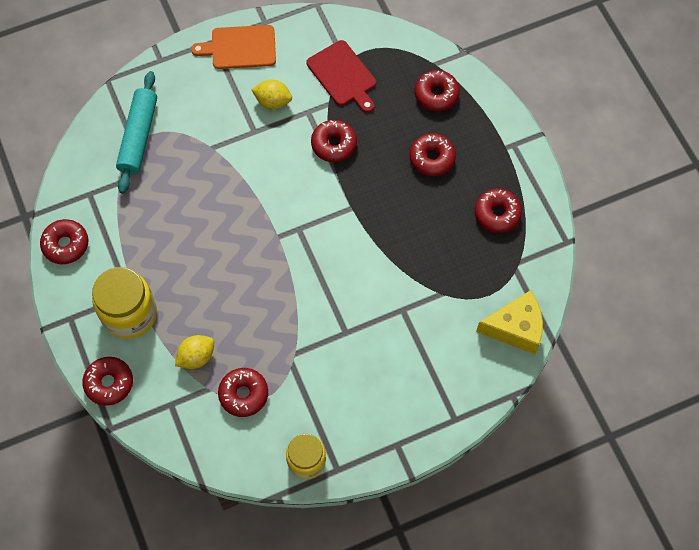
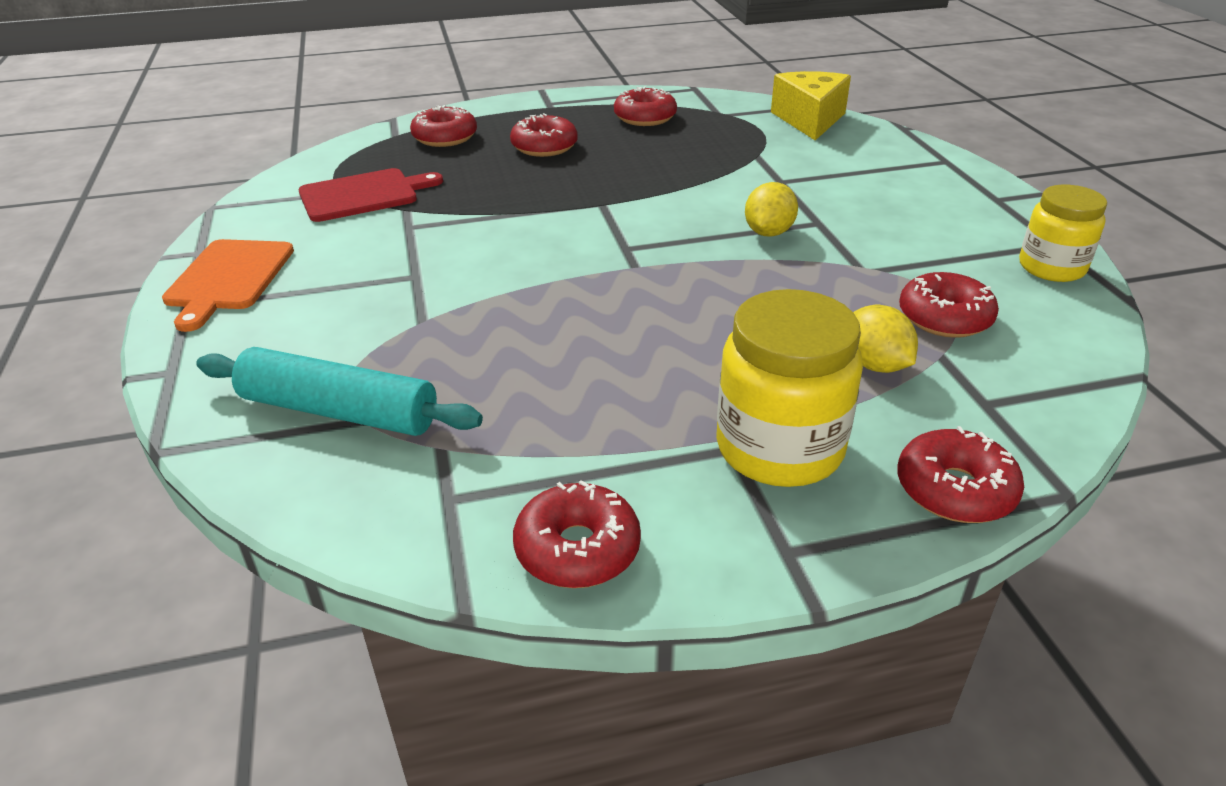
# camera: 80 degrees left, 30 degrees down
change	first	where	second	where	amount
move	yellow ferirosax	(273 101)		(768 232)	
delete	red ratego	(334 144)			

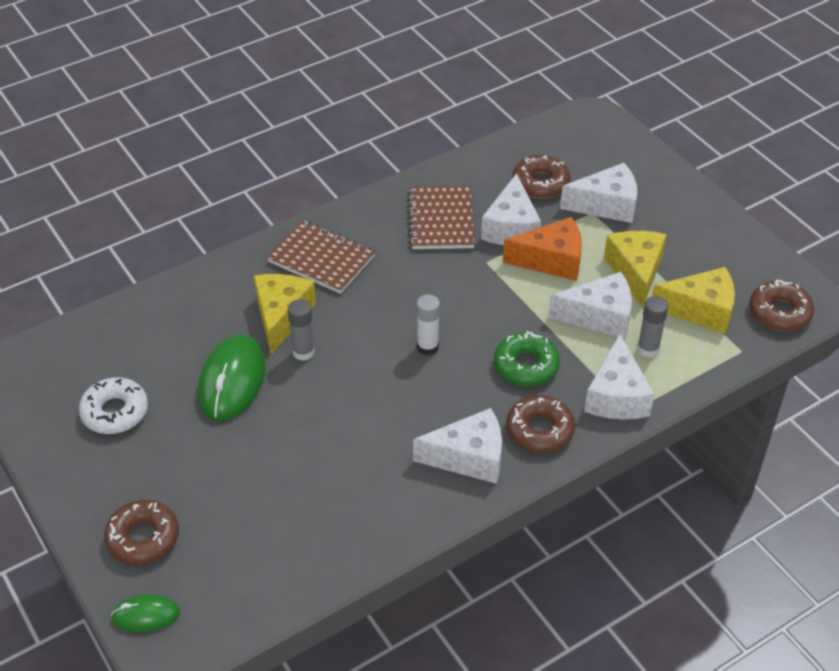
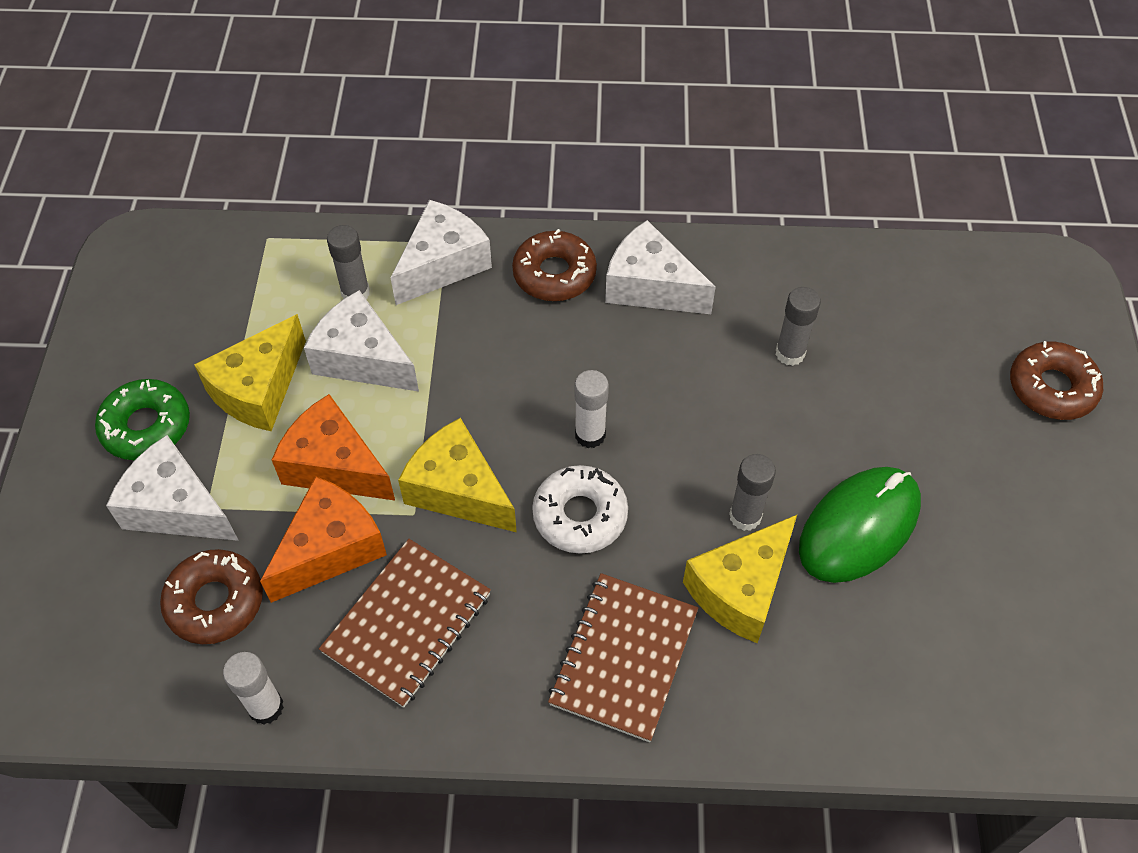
# camera: 145 degrees left, 10 degrees up
change	first	where	second	where	amount
recolor	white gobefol	(511 227)	orange gobefol	(330 549)	
rotate	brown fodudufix	(321 259)		(623 658)	45 degrees clockwise
move	yellow gobefol	(700 310)		(458 490)	
delete	brown ratego	(779 312)			
move	green ratego	(526 365)		(146 426)	
move	white ratego	(115 412)		(580 515)	
delete	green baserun	(146 615)			
insert			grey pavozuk	(790 353)	
insert			white pavozuk	(266 707)	

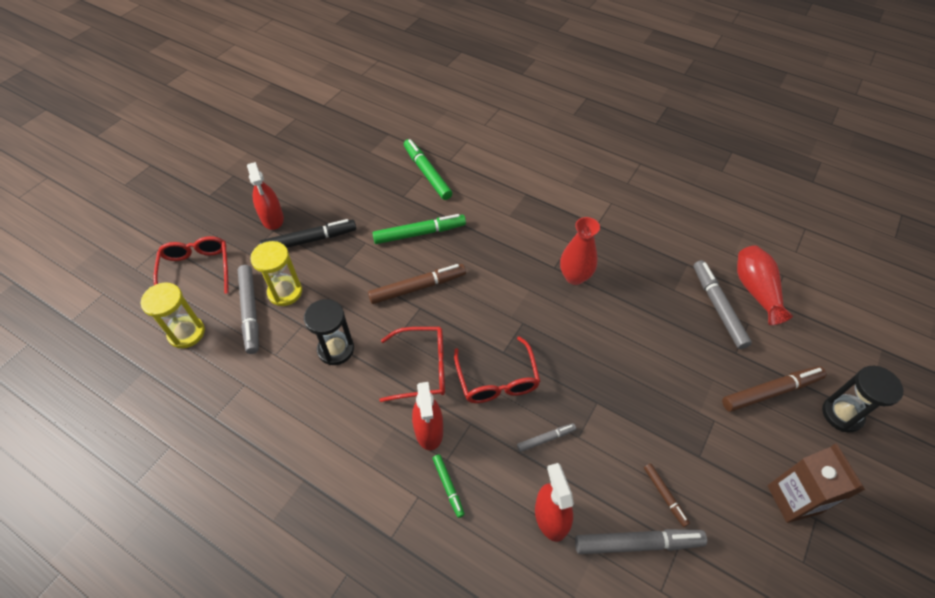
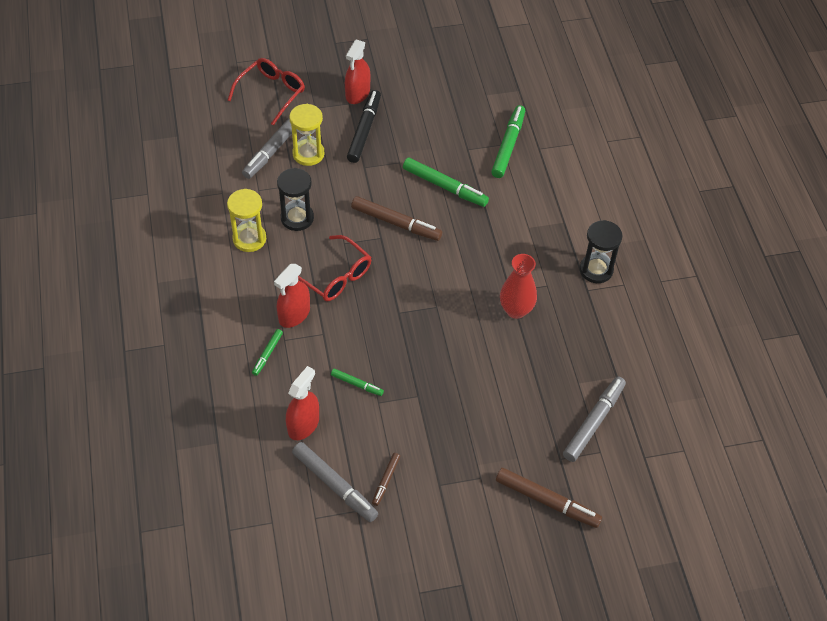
# camera: 45 degrees right, 0 degrees up
change	first	where	second	where	amount
rotate	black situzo	(310 240)		(364 130)	105 degrees counterclockwise
delete	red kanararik	(755 291)			
move	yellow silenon	(186 333)		(249 239)	
delete	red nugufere	(497 380)			
move	black silenon	(842 414)		(596 270)	
recolor	grey situzo	(546 439)	green situzo	(357 384)	
delete	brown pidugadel	(793 499)			

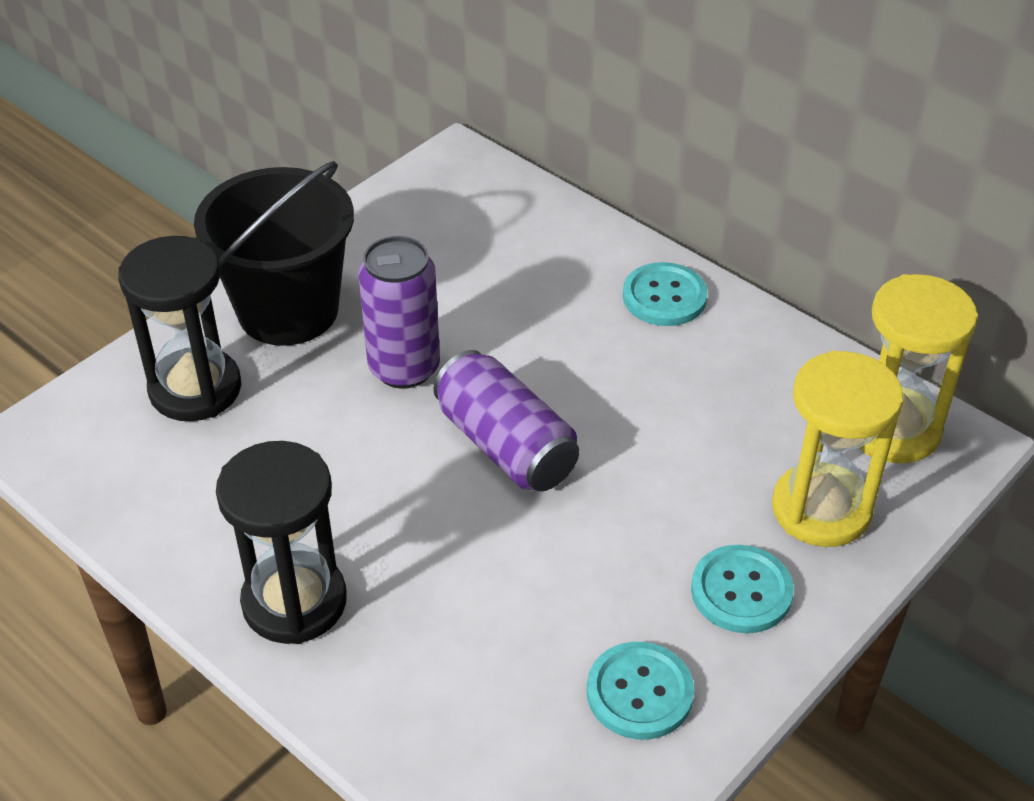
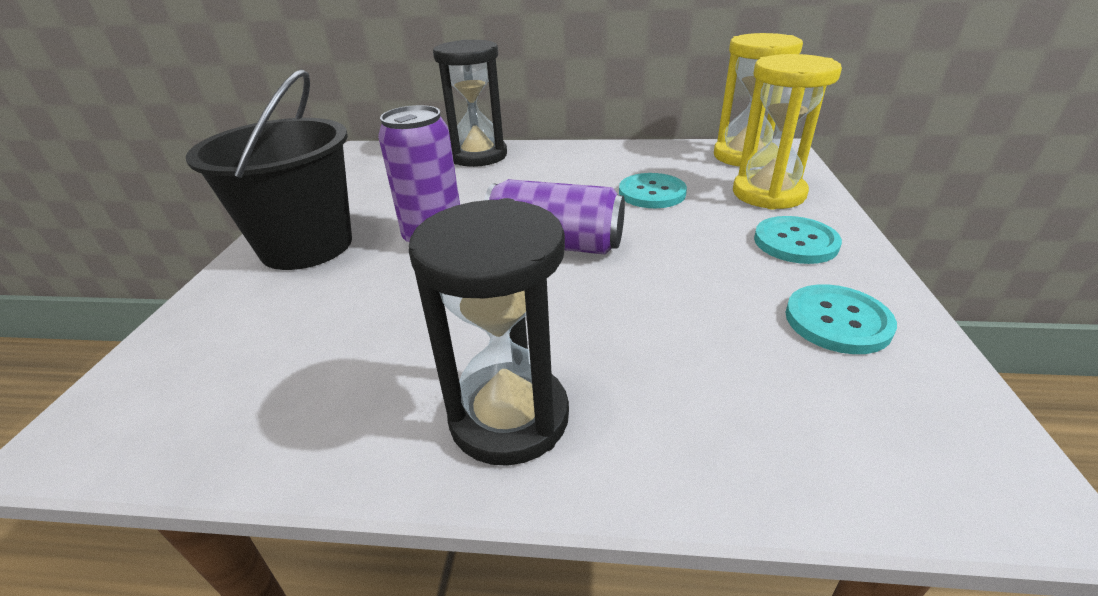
# camera: 35 degrees left, 10 degrees down
change	first	where	second	where	amount
move	black silenon	(195 389)		(478 156)	
move	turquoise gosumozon	(664 297)		(652 193)	

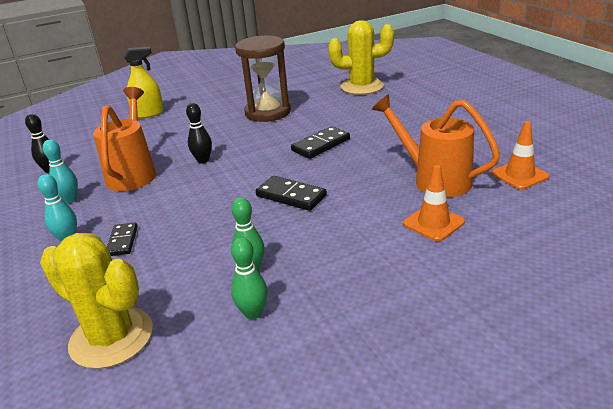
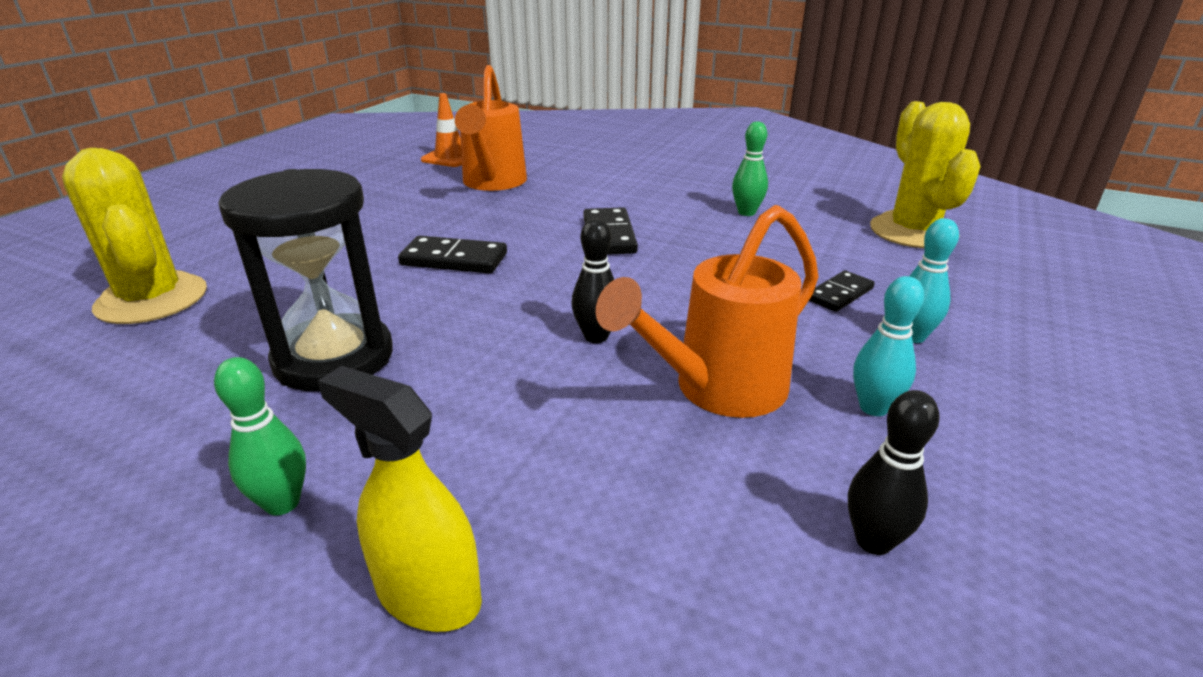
# camera: 130 degrees left, 0 degrees up
change	first	where	second	where	amount
recolor	brown silenon	(268 112)	black silenon	(334 358)	
delete	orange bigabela	(433 223)			
move	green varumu	(253 313)		(282 503)	

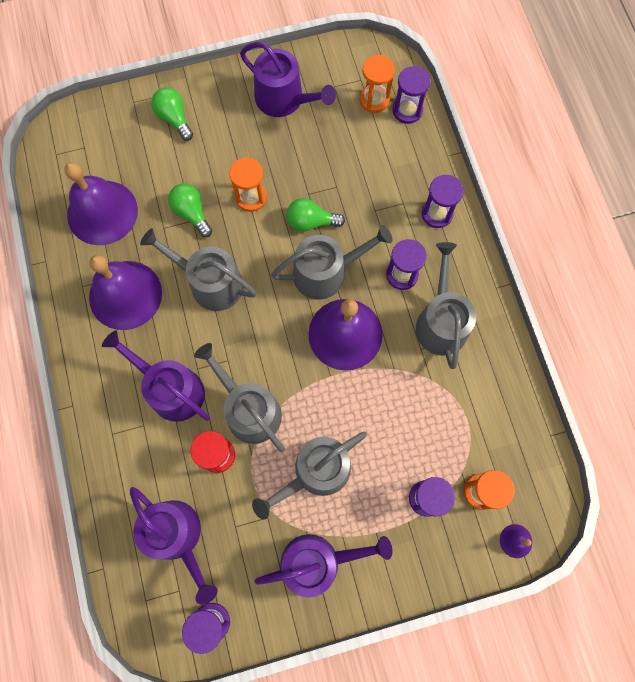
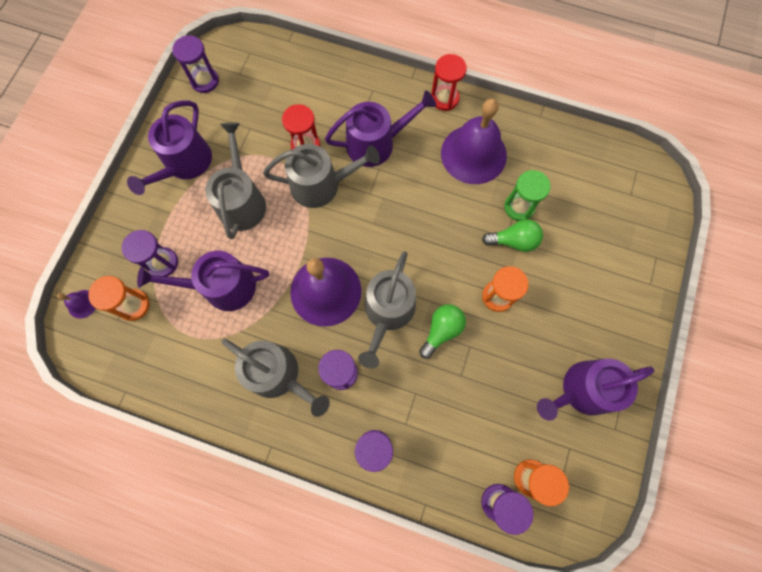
# camera: 125 degrees right, 0 degrees up
change	first	where	second	where	amount
delete	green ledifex	(174 118)			
delete	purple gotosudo	(102 212)			
delete	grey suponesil	(210 283)			
move	purple suponesil	(177 536)		(222 287)	
insert			red silenon	(444 98)	
insert			green silenon	(519 207)	

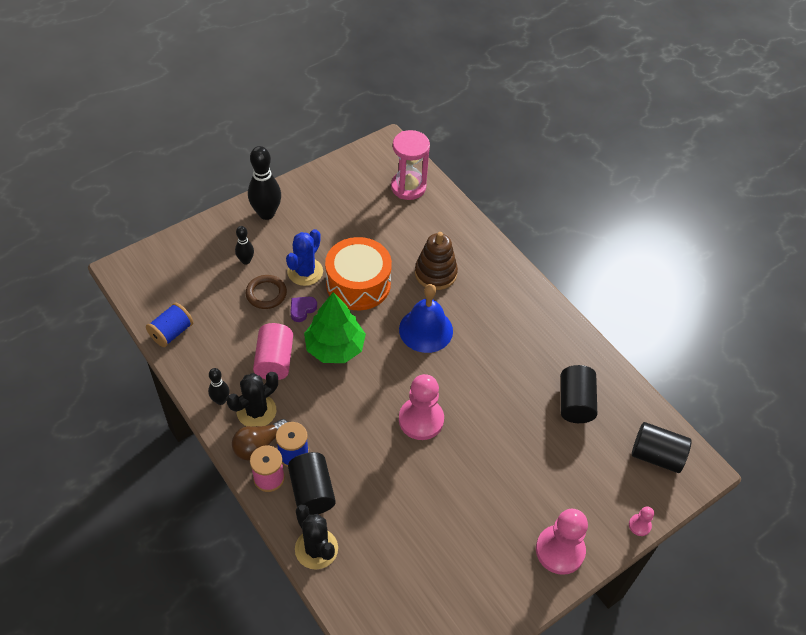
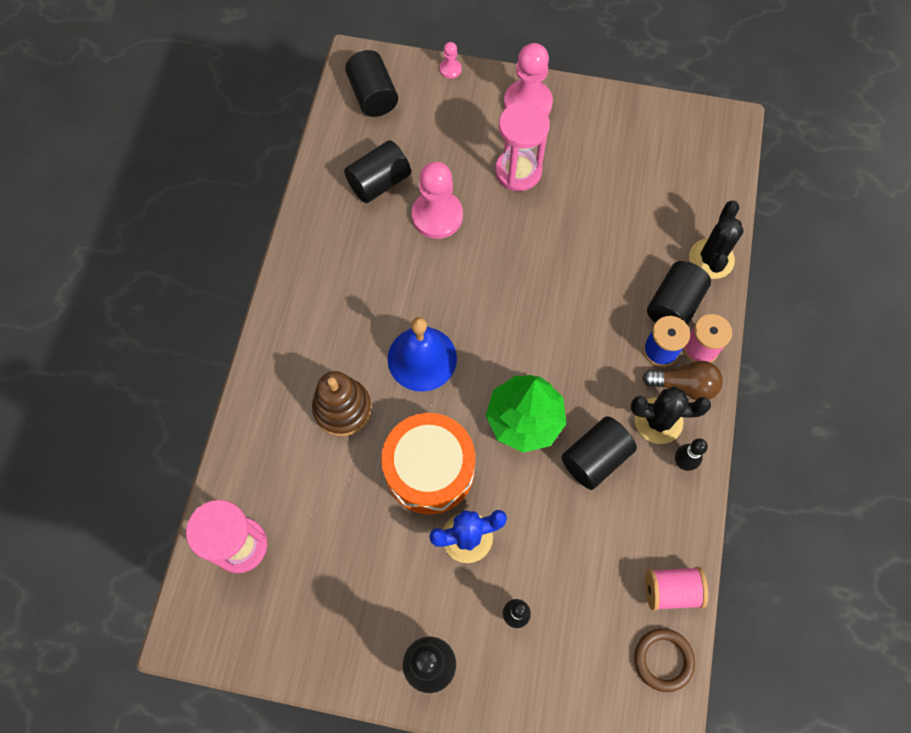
# camera: 130 degrees left, 15 degrees up
change	first	where	second	where	amount
move	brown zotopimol	(266 294)		(663 660)	
delete	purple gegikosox	(302 309)			
recolor	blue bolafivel	(172 332)	pink bolafivel	(671 590)	
recolor	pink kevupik	(274 361)	black kevupik	(595 458)	
move	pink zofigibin	(421 420)		(437 216)	
insert			pink silenon	(518 171)	

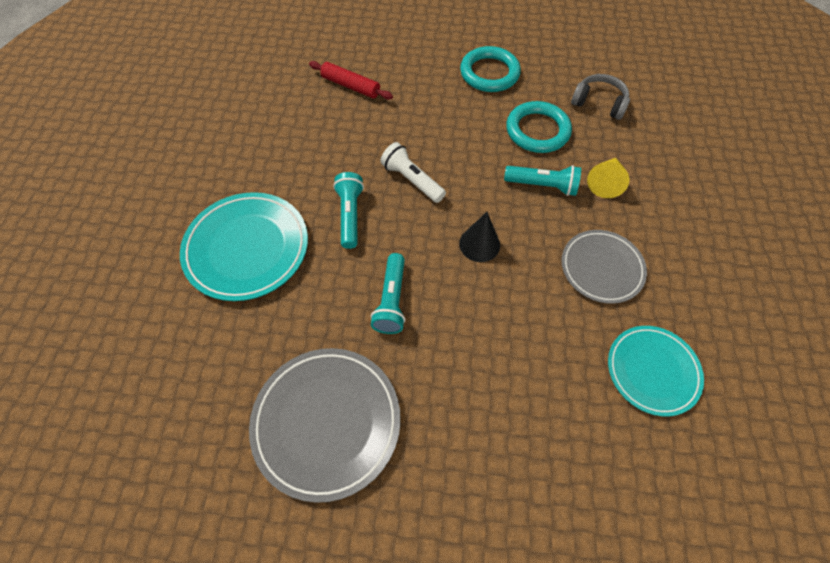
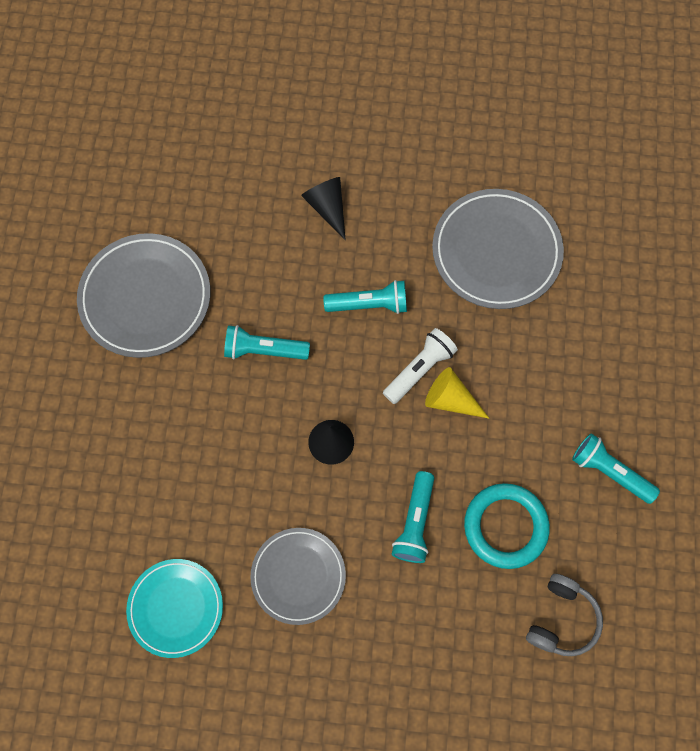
# camera: 90 degrees right, 10 degrees up
change	first	where	second	where	amount
replace	turquoise zotopimol	(489 73)	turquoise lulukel	(609 472)	
delete	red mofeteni	(350 86)			
move	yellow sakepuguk	(605 182)		(450 400)	
replace	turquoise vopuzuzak	(247 248)	black sakepuguk	(327 208)	
insert			grey vopuzuzak	(496 251)	

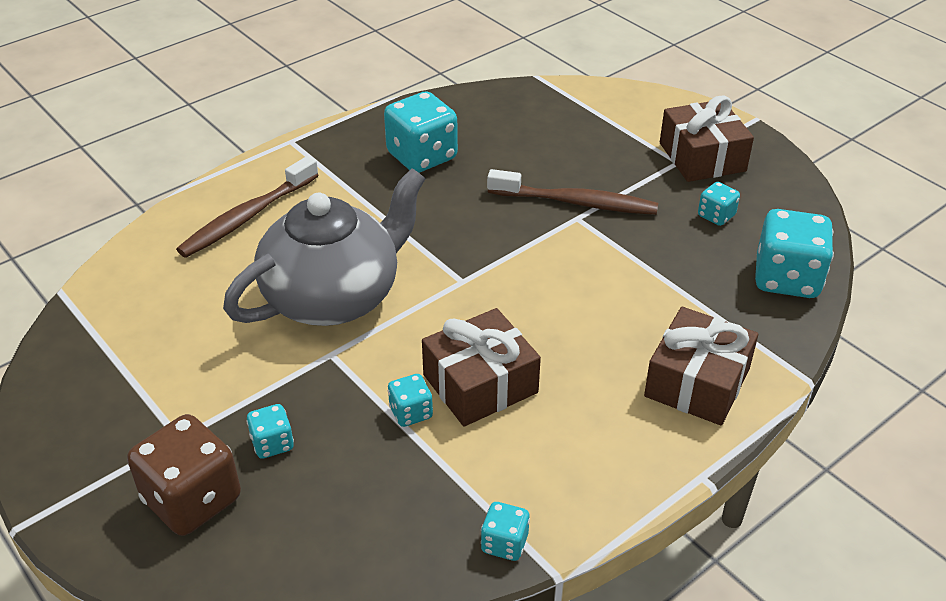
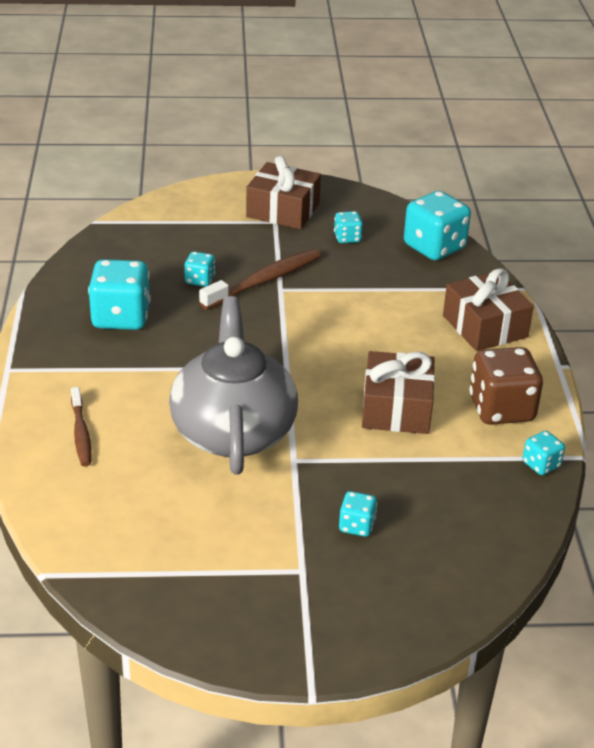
# camera: 55 degrees left, 5 degrees down
change	first	where	second	where	amount
resize	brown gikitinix	(247 217)		(81 433)	x0.62
move	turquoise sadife	(411 412)		(199 280)	
move	brown sadife	(192 499)		(501 409)	

